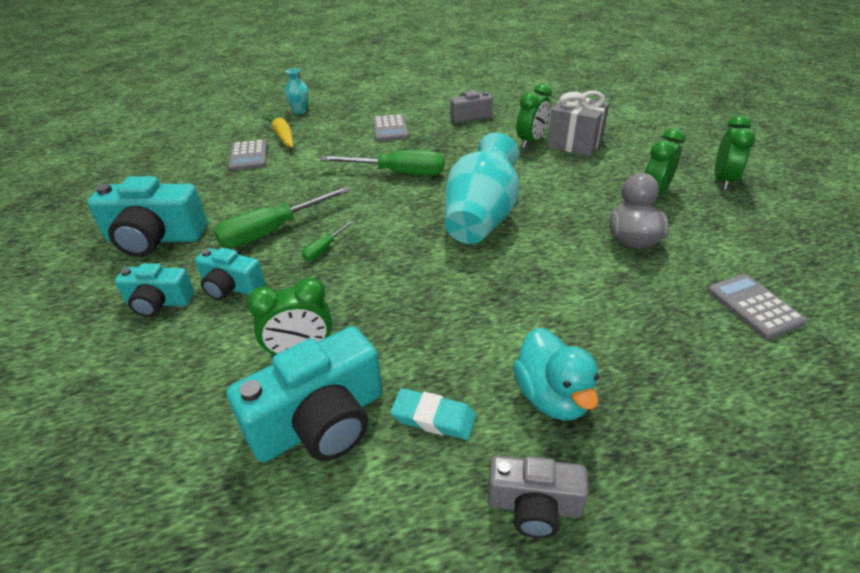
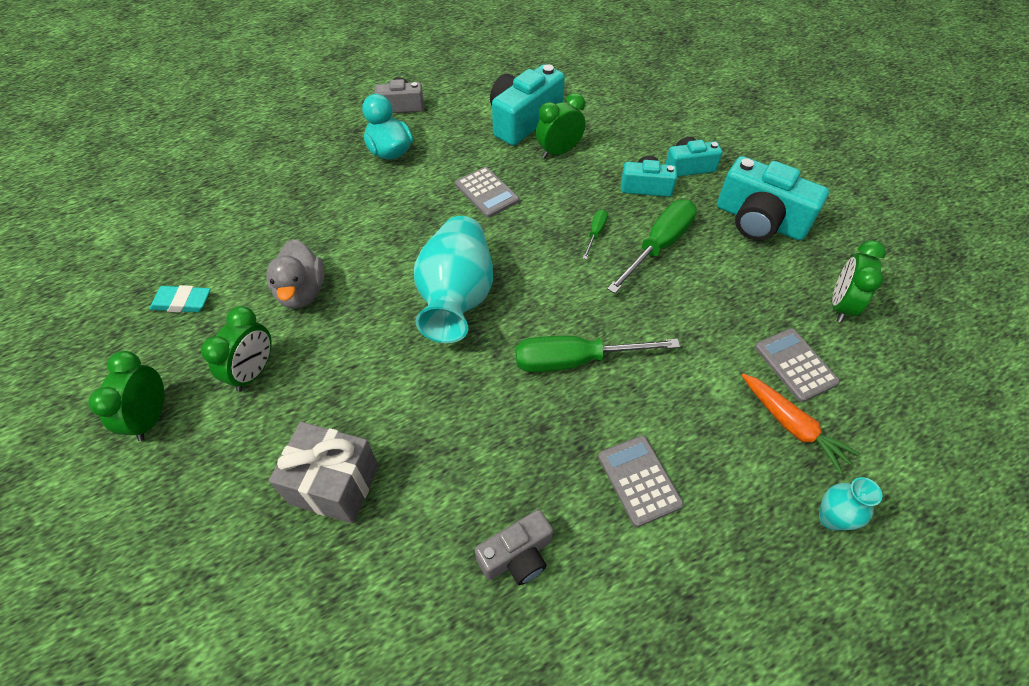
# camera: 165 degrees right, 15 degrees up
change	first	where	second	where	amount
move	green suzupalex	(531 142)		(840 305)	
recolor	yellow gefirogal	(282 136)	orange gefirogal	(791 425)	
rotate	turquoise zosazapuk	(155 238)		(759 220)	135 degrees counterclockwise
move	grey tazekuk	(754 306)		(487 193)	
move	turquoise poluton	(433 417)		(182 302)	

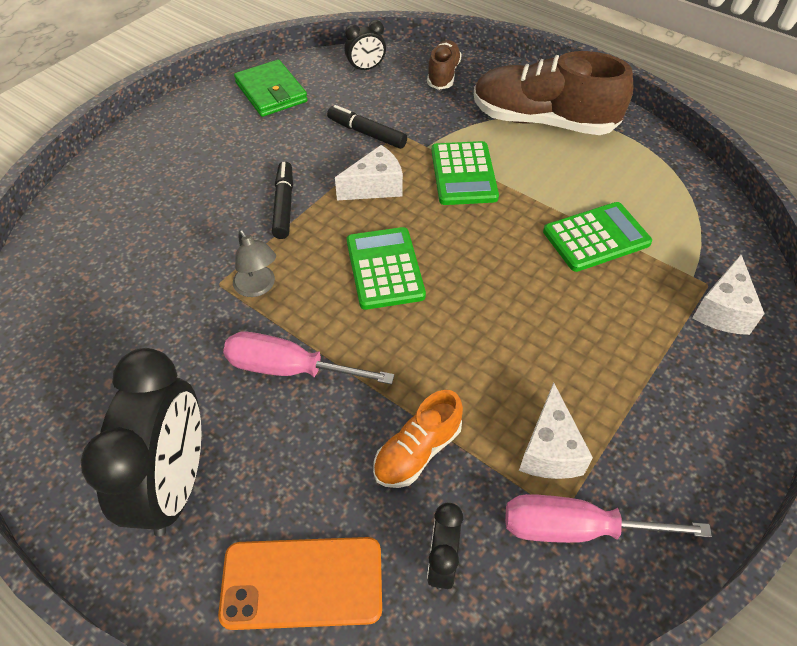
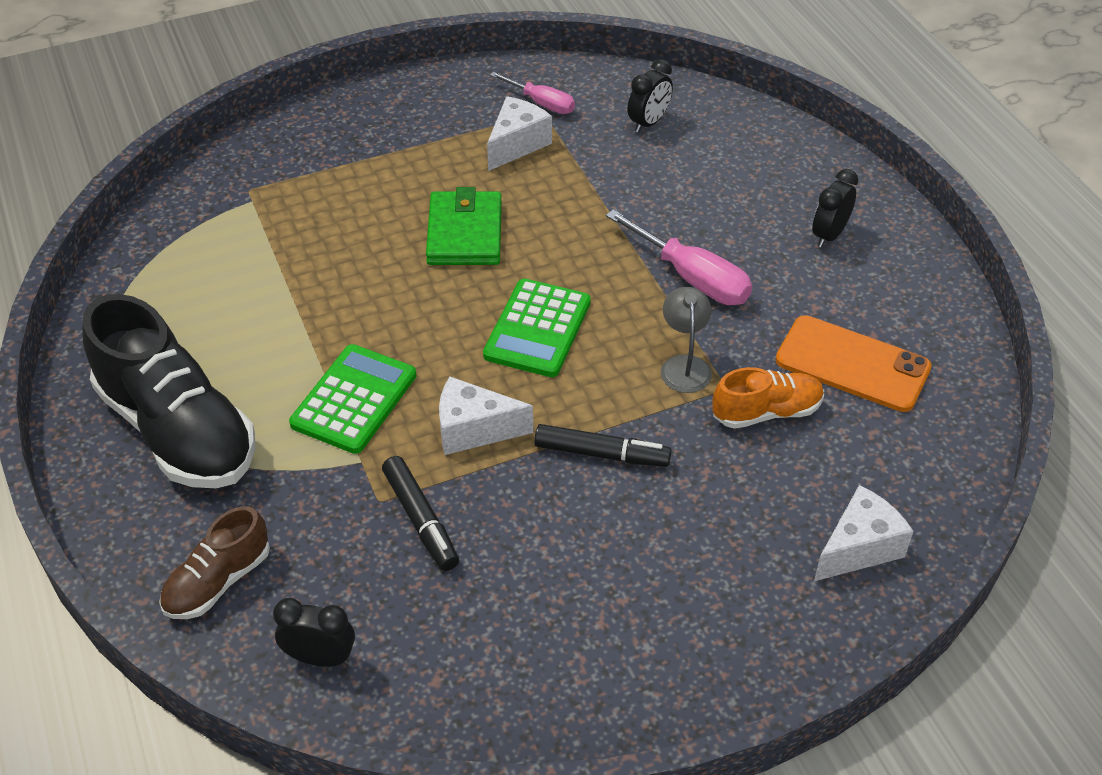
# camera: 150 degrees left, 5 degrees down
change	first	where	second	where	amount
recolor	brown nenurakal	(543 121)	black nenurakal	(177 430)	
move	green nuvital	(271 92)		(464 233)	
rotate	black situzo	(284 205)		(601 454)	105 degrees counterclockwise
delete	green tazekuk	(596 237)			
move	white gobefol	(722 310)		(858 548)	
resize	black suzupalex	(175 484)		(829 235)	x0.48
move	orange nenurakal	(417 451)		(766 412)	
resize	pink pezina	(576 528)		(541 103)	x0.63
move	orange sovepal	(302 582)		(852 364)	

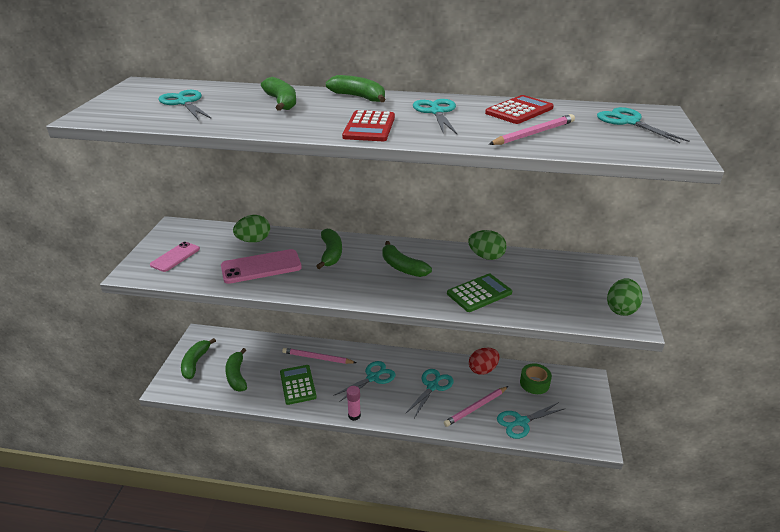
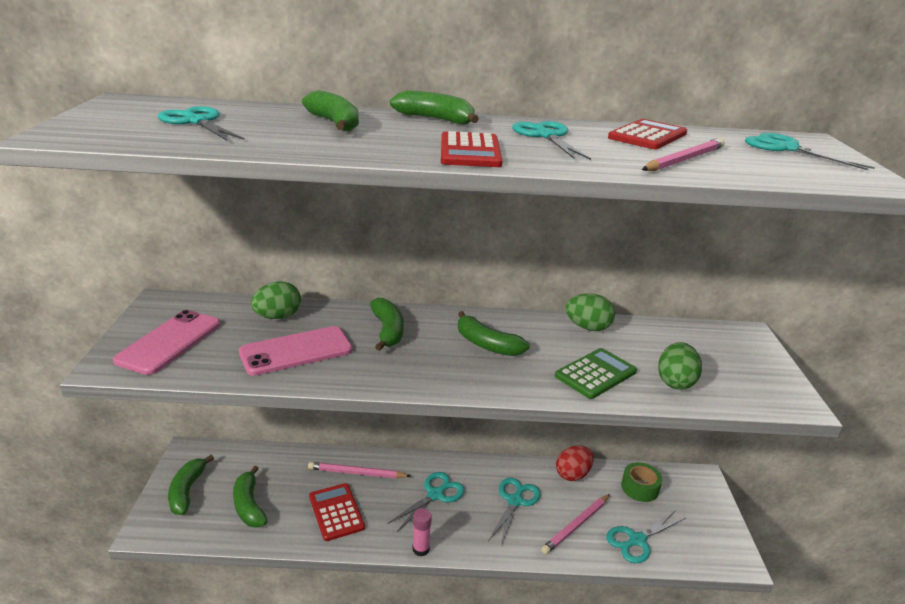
# camera: 10 degrees left, 5 degrees down
change	first	where	second	where	amount
resize	pink sovepal	(175 257)		(169 342)	x1.53
move	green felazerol	(621 309)		(675 382)	
recolor	green tazekuk	(297 385)	red tazekuk	(336 512)	

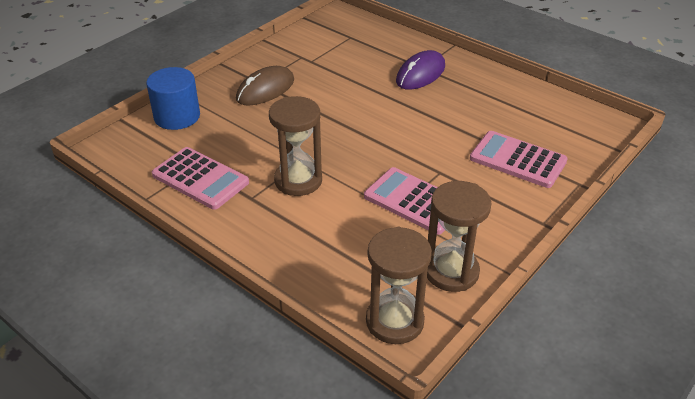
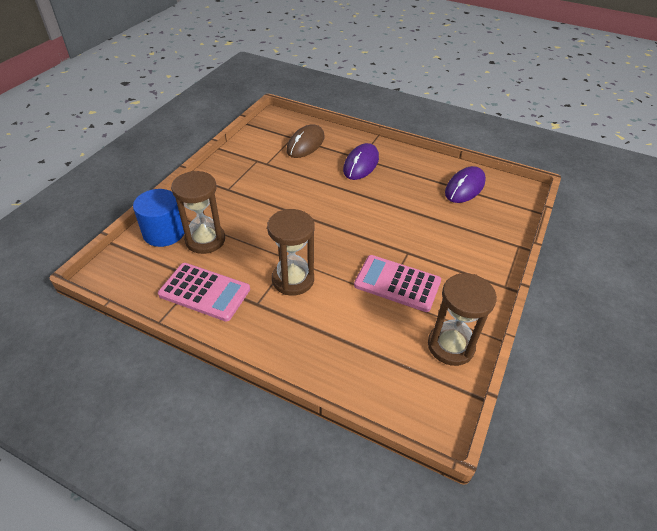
# camera: 15 degrees left, 5 degrees up
change	first	where	second	where	amount
move	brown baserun	(265 89)		(305 144)	
delete	pink tazekuk	(518 160)			
move	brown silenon	(394 321)		(205 240)	
insert			purple baserun	(464 187)	

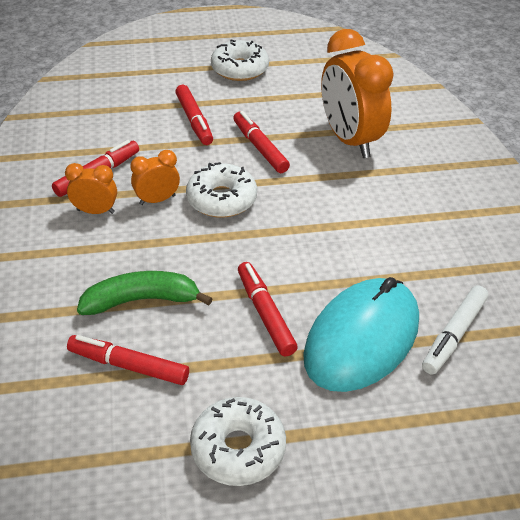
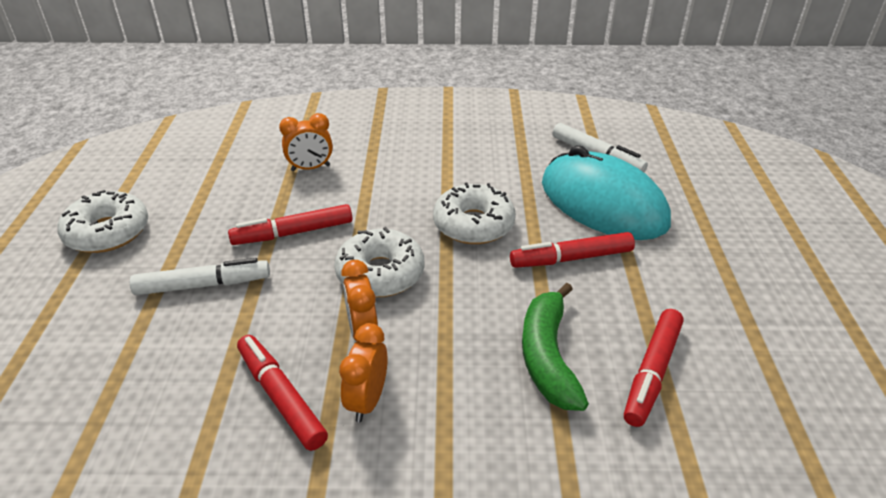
# camera: 80 degrees left, 5 degrees down
change	first	where	second	where	amount
resize	orange suzupalex	(350 140)		(310 168)	x0.48
recolor	red situzo	(194 120)	white situzo	(203 285)	
move	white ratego	(238 448)		(473 224)	

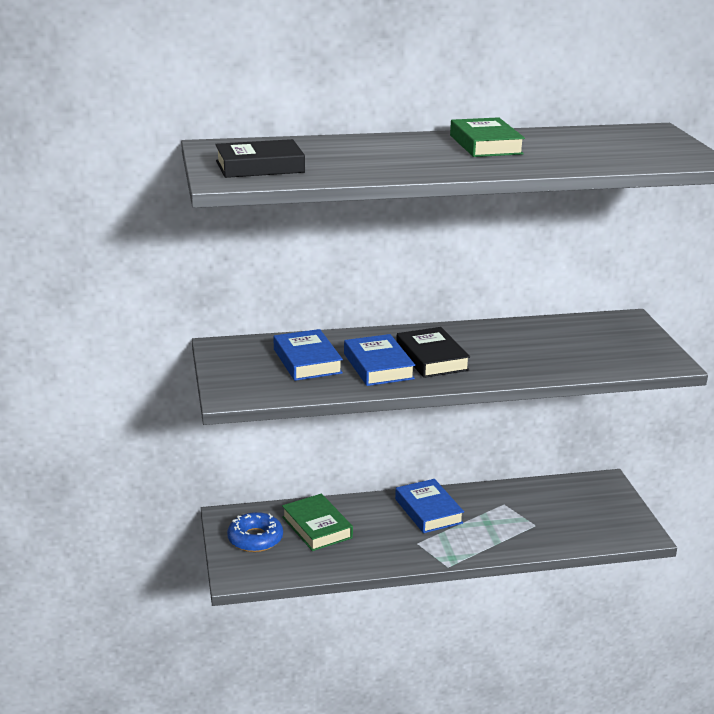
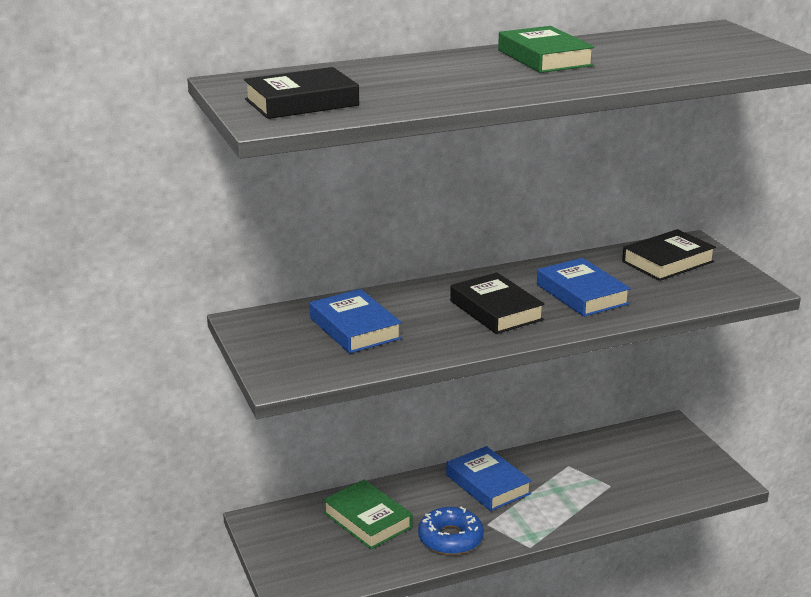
# camera: 10 degrees left, 0 degrees up
change	first	where	second	where	amount
move	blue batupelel	(378 366)		(582 294)	
move	blue ratego	(255 539)		(450 538)	
insert			black batupelel	(668 262)	

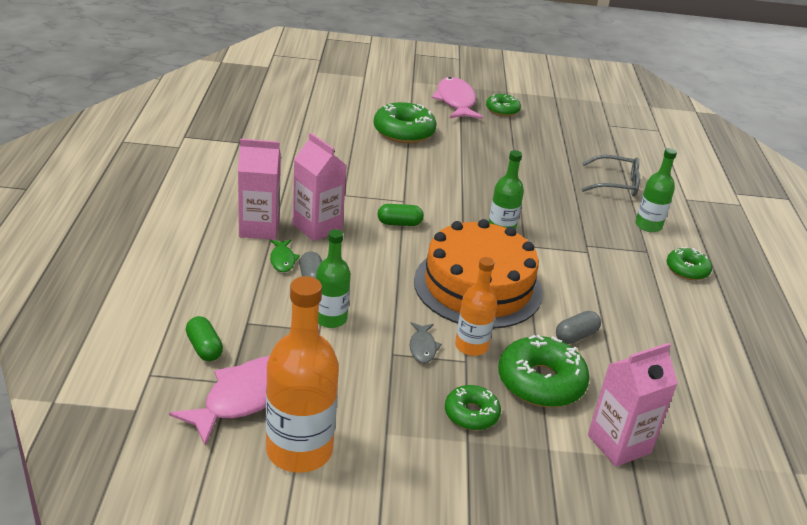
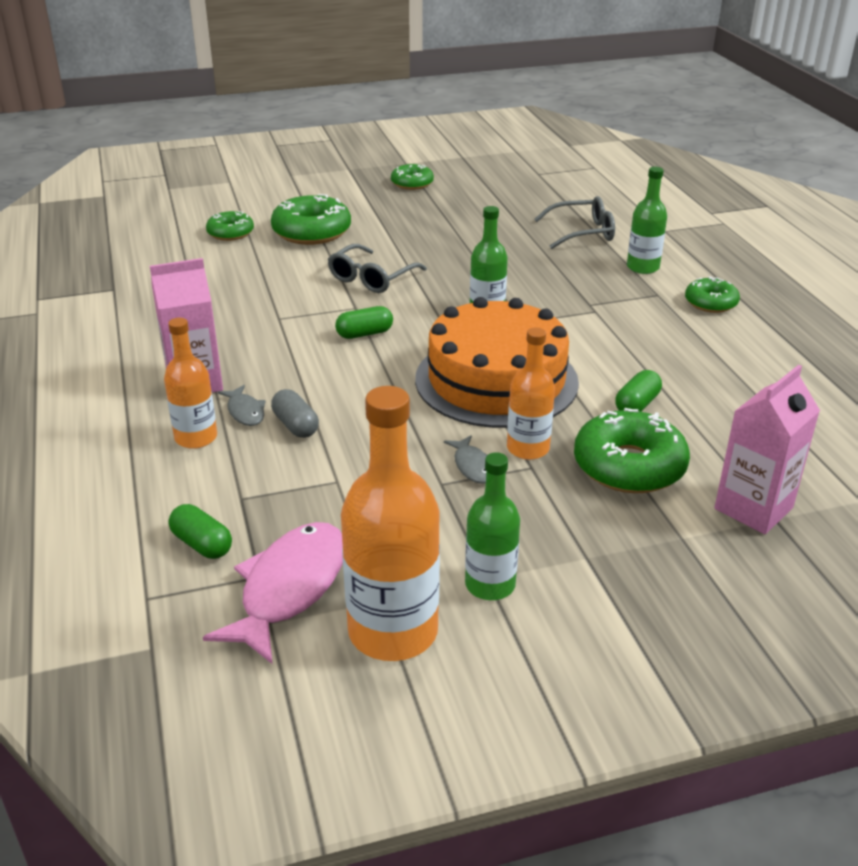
# camera: 15 degrees left, 0 degrees up
change	first	where	second	where	amount
delete	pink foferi	(456 101)			
delete	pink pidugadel	(317 227)			
move	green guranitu	(330 319)		(490 585)	
recolor	green foferi	(282 260)	grey foferi	(245 412)	
recolor	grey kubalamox	(576 336)	green kubalamox	(637 404)	
move	green ratego	(471 414)		(230 233)	
insert			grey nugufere	(372 278)	
insert			orange guranitu	(196 438)	

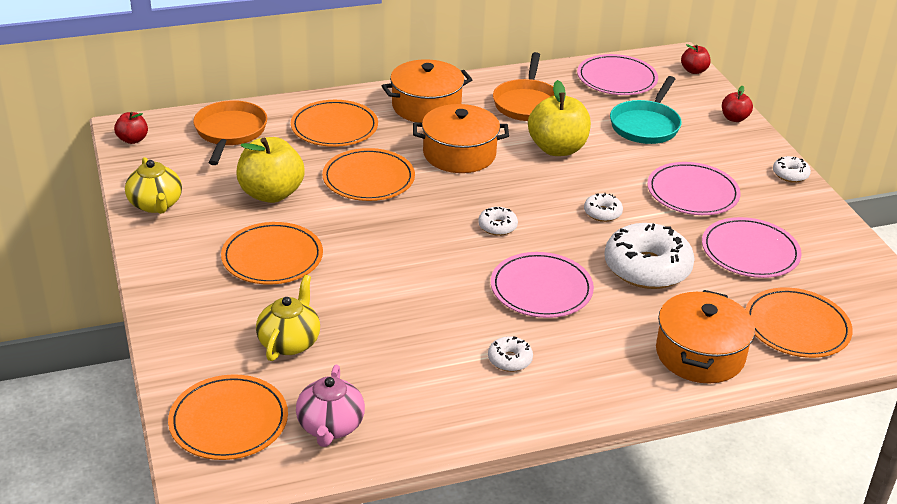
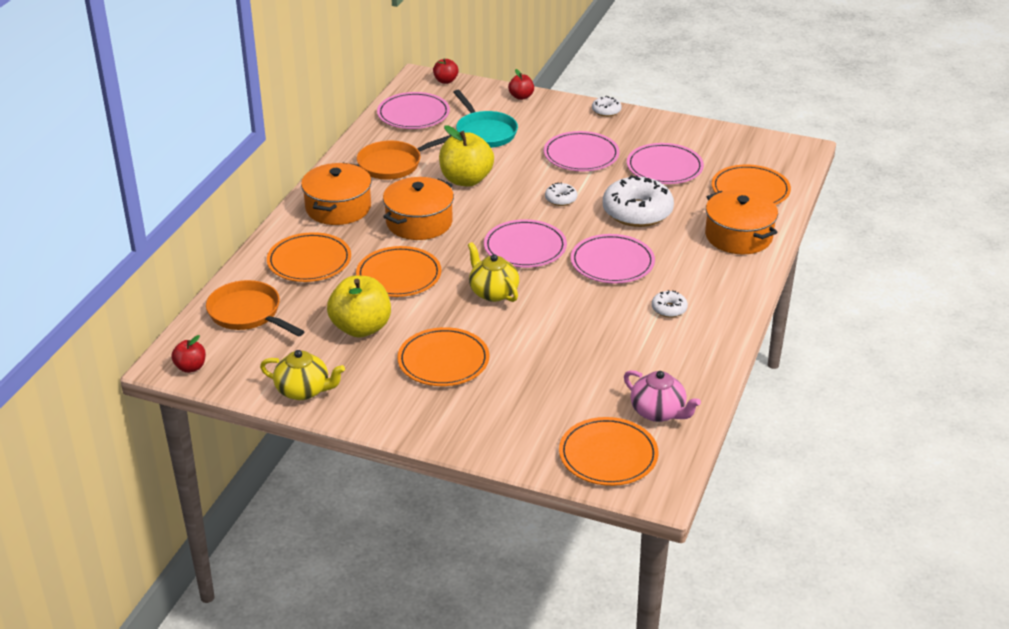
# camera: 50 degrees left, 0 degrees up
change	first	where	second	where	amount
rotate	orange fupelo	(527 103)		(393 164)	105 degrees clockwise
replace	white ratego	(497 226)	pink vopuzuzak	(525 247)	
move	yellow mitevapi	(289 342)		(493 292)	

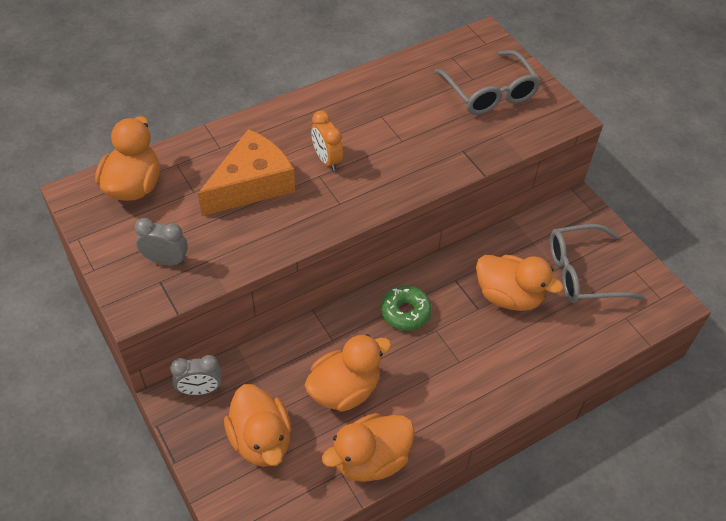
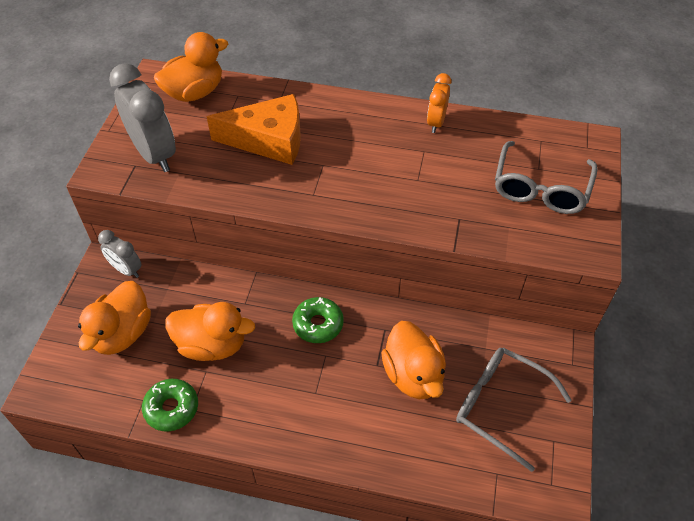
# camera: 45 degrees right, 0 degrees up
change	first	where	second	where	amount
move	orange suzupalex	(327 160)		(436 122)	
resize	grey suzupalex	(166 260)		(154 154)	x1.80
replace	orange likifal	(370 459)	green ratego	(171 408)	

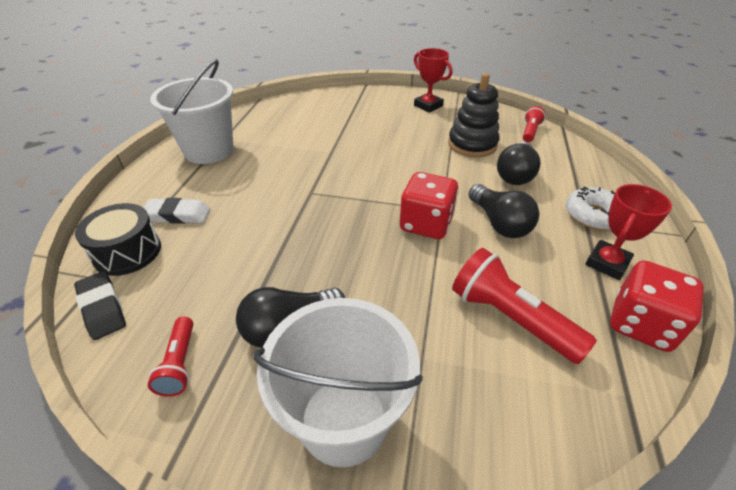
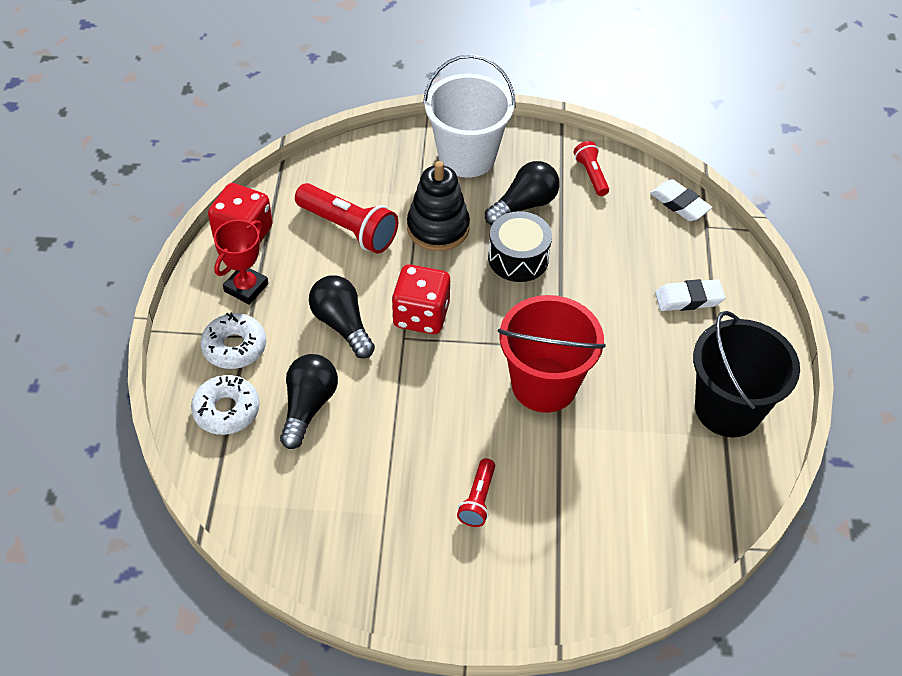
# camera: 170 degrees right, 10 degrees up
change	first	where	second	where	amount
delete	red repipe	(428 106)			
recolor	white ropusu	(209 150)	black ropusu	(728 409)	
move	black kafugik	(472 144)		(438 228)	
move	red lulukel	(530 132)		(478 500)	
move	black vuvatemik	(127 252)		(518 258)	
recolor	black poluton	(102 308)	white poluton	(679 204)	
insert			red ropusu	(544 385)	
insert			white ratego	(226 410)	

